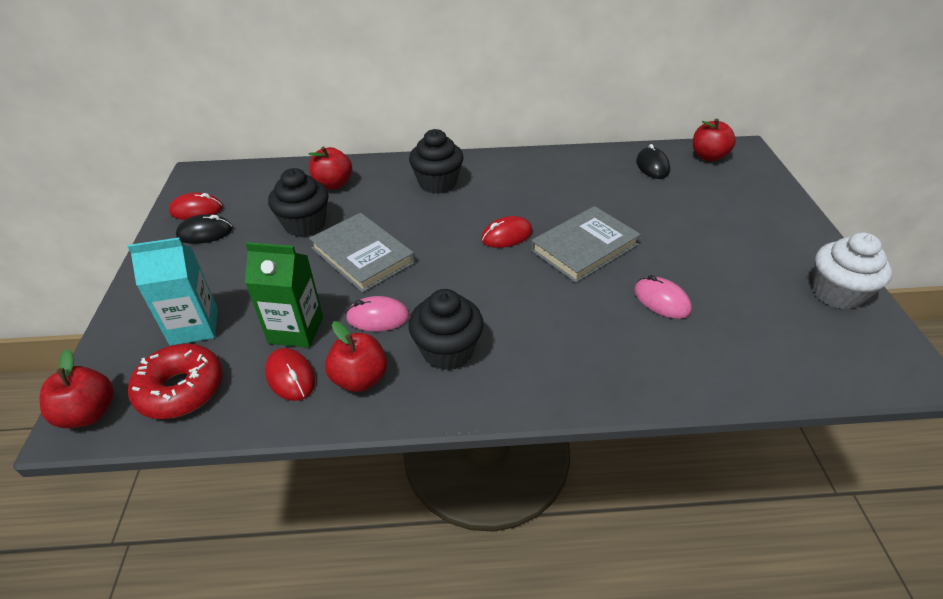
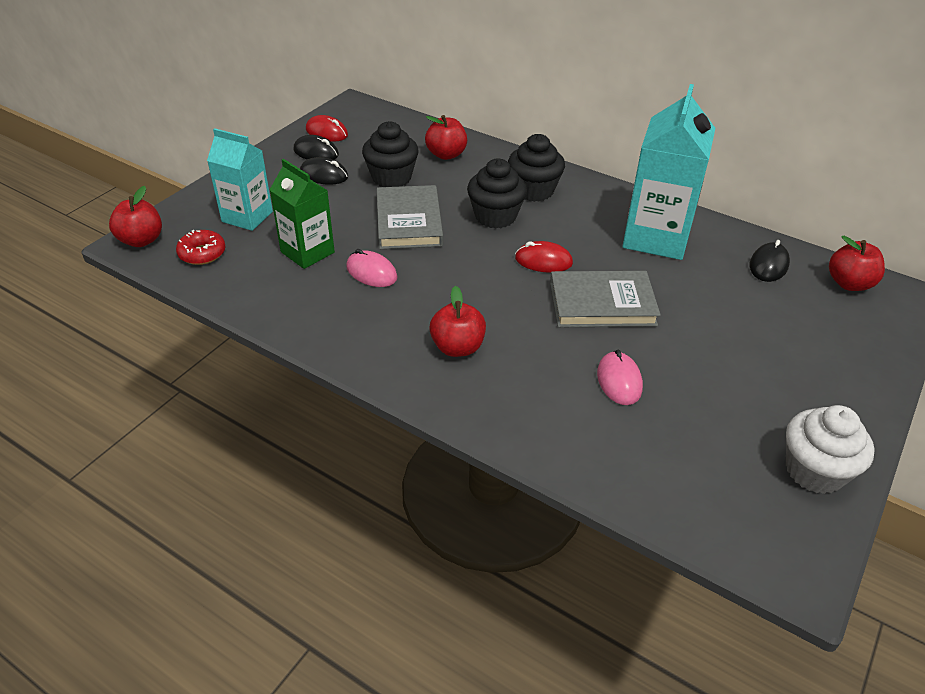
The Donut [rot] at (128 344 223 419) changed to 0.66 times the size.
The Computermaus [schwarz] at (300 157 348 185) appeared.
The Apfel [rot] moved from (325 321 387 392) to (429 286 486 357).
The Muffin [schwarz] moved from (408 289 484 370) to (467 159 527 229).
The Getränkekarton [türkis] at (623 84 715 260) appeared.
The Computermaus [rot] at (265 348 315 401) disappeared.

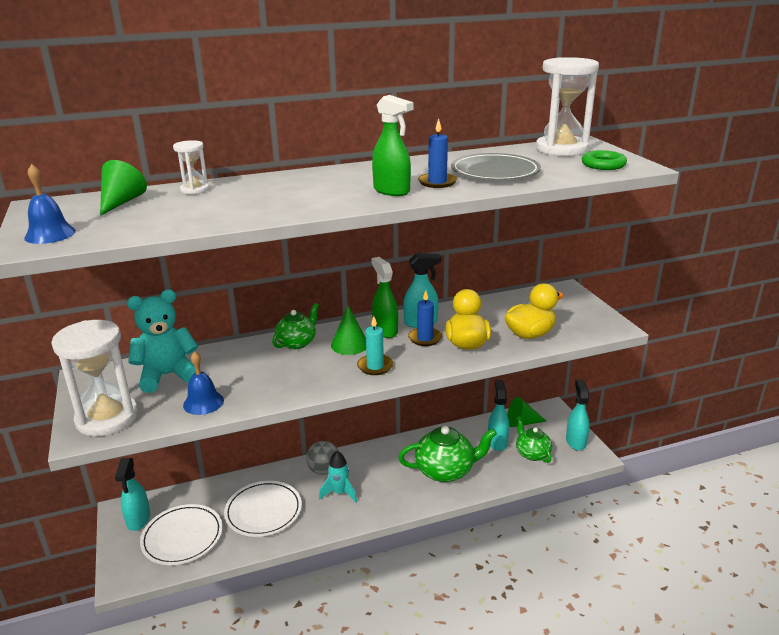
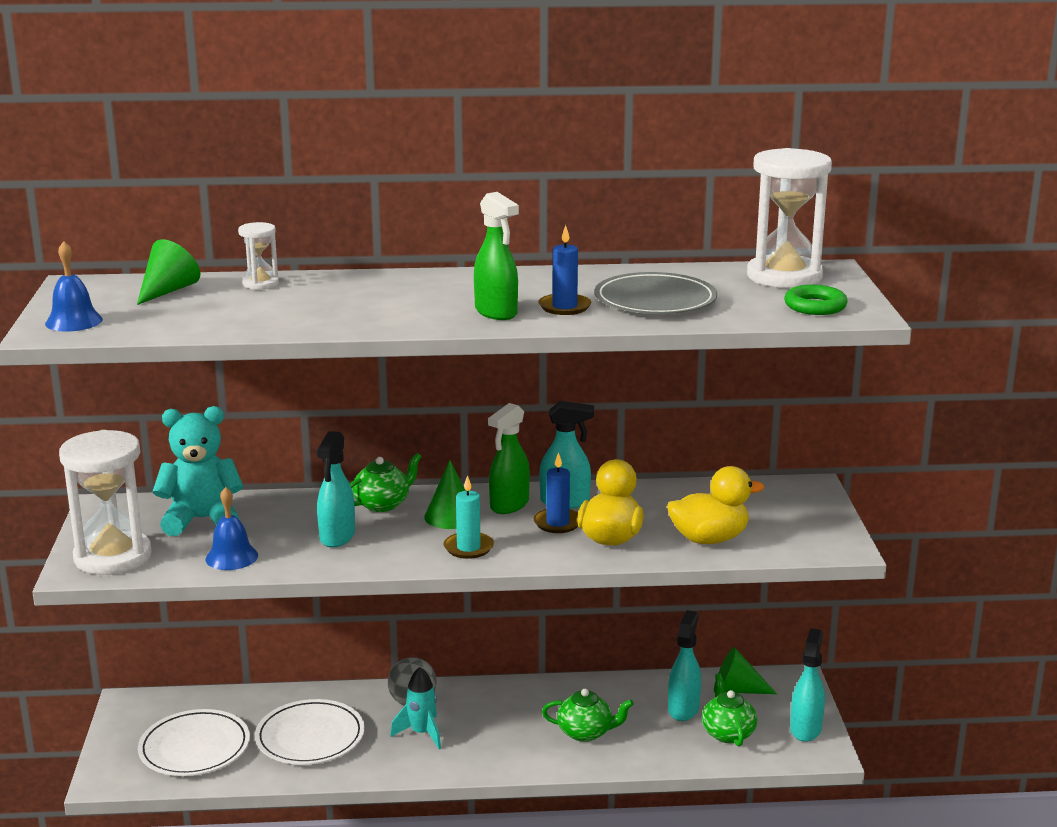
The Sprühflasche [türkis] moved from (115 458 150 531) to (317 431 355 548).
The Sprühflasche [grün] at (371 257 398 338) turned 135 degrees counterclockwise.
The Teekanne [grün] at (398 426 497 482) changed to 0.62 times the size.

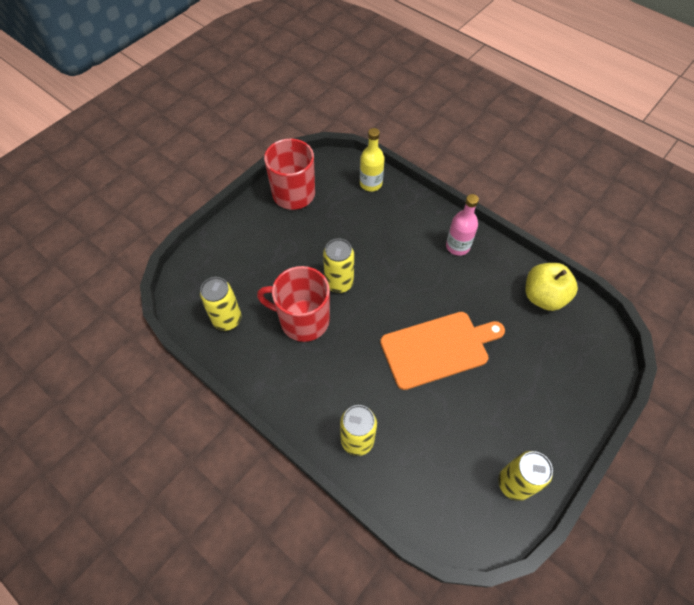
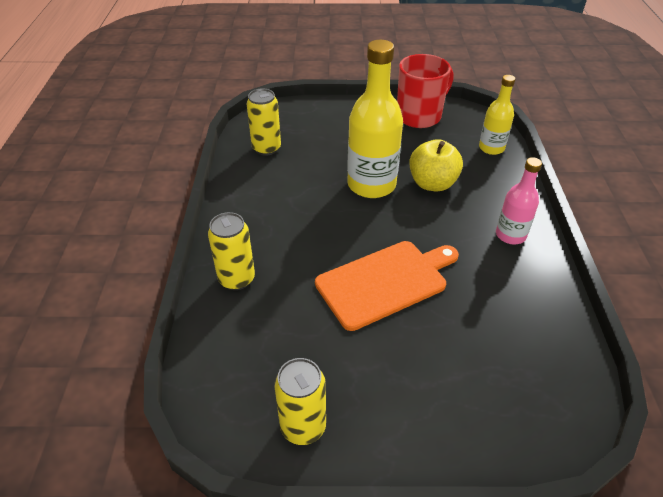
The Schneidebrett [orange] at (380 312 505 390) turned 60 degrees counterclockwise.
The Dose [gelb] at (323 238 354 293) was replaced by the Flasche [gelb] at (347 40 403 198).
The Apfel [gelb] moved from (525 263 578 311) to (409 139 463 191).
The Tasse [rot] at (257 266 330 342) disappeared.

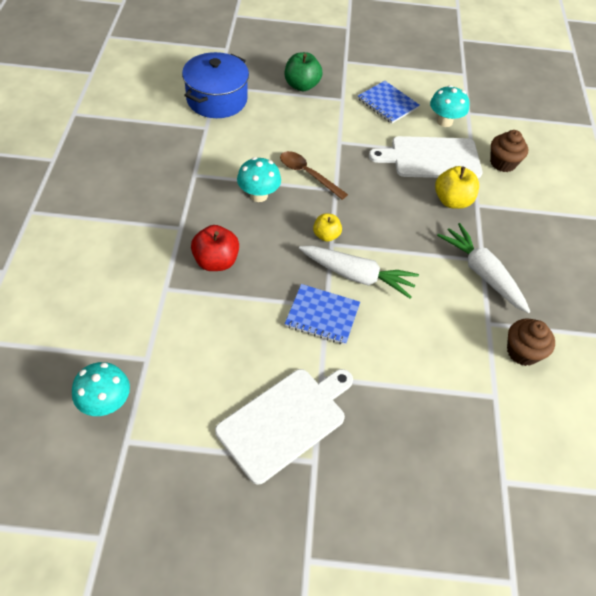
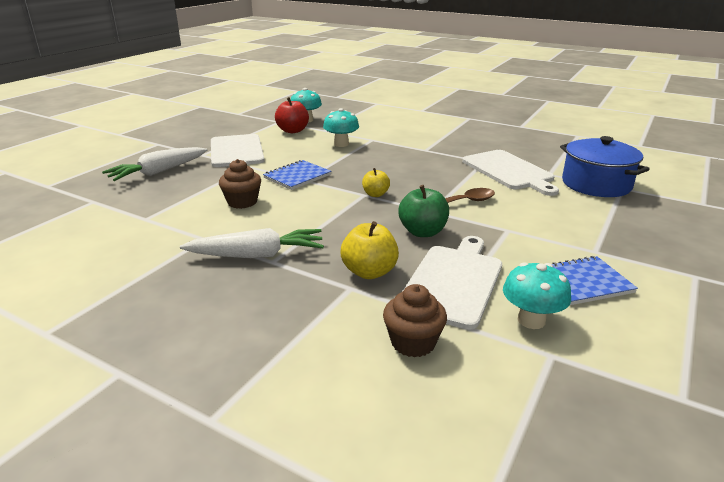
The Karotte [weiß] moved from (299 246 419 299) to (102 147 207 181).
The Muffin [braun] moved from (507 319 555 366) to (219 159 261 209).
The Apfel [rot] moved from (191 225 239 271) to (275 97 309 133).
The Pilz [türkis] moved from (237 157 281 202) to (323 108 359 147).
The Apfel [grün] moved from (285 52 322 91) to (398 185 449 237).
The Schneidebrett [weiß] at (462 150 559 196) appeared.

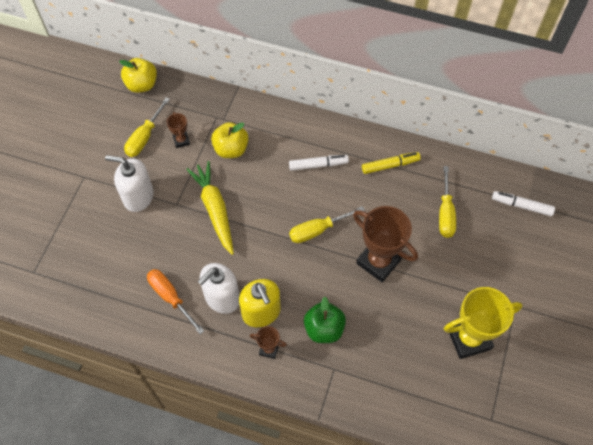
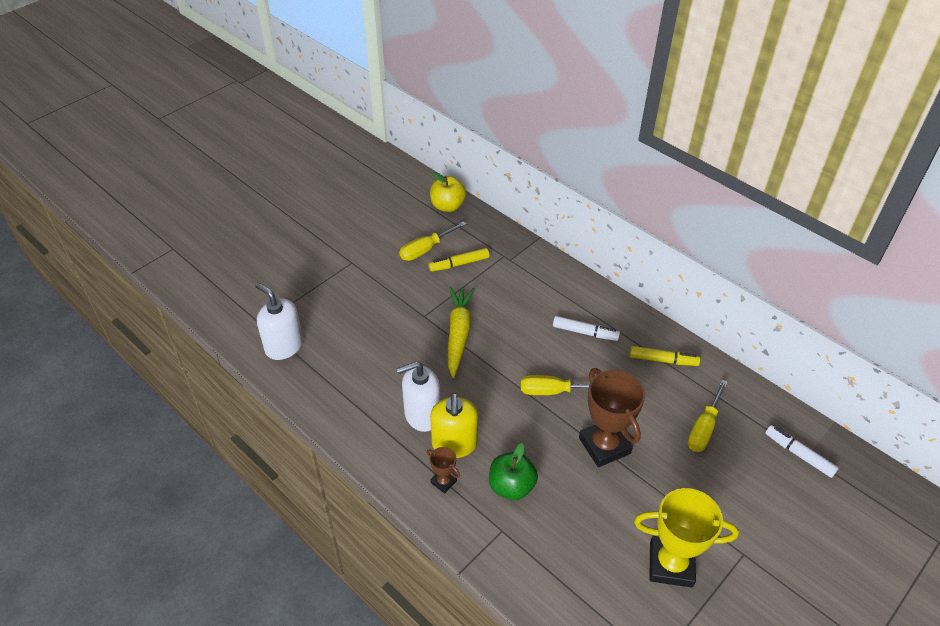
The Seifenspender [weiß] moved from (105 155 154 212) to (255 283 303 360).
The Pokal [braun] at (167 112 190 148) was replaced by the Filzstift [gelb] at (429 248 489 272).
The Schraubenzieher [orange] at (147 269 204 334) disappeared.
The Apfel [gelb] at (211 122 249 158) disappeared.

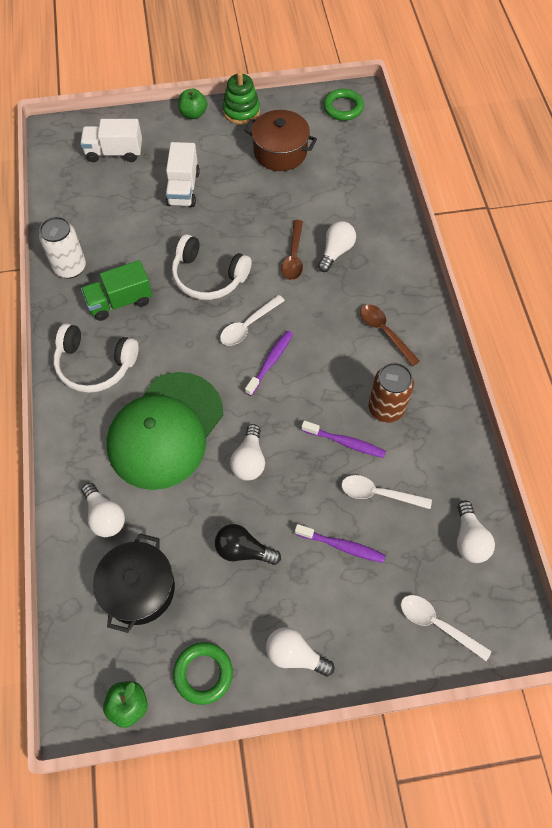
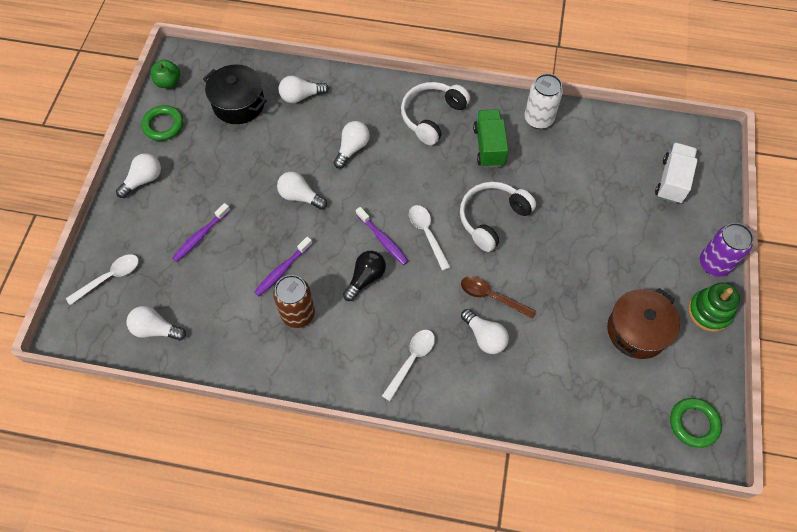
The Kappe [grün] at (107 372 223 490) was replaced by the Glühbirne [weiß] at (334 121 370 169).
The Glühbirne [schwarz] moved from (215 524 281 565) to (343 251 386 301).
The Löffel [weiß] moved from (341 475 432 509) to (382 330 435 401).
The Apfel [grün] at (178 89 207 119) was replaced by the Dose [lila] at (700 223 754 277).
The Lastwagen [weiß] at (165 142 200 207) disappeared.
The Löffel [braun] at (360 304 420 367) disappeared.

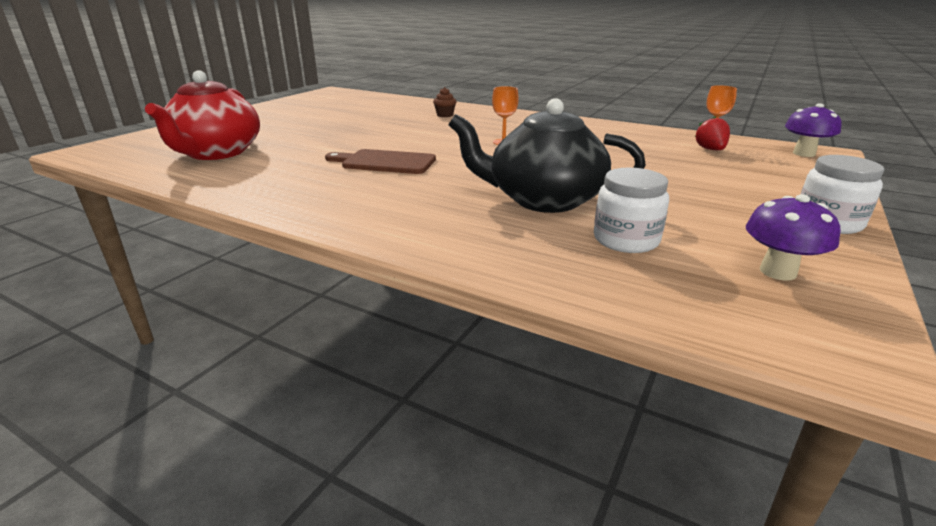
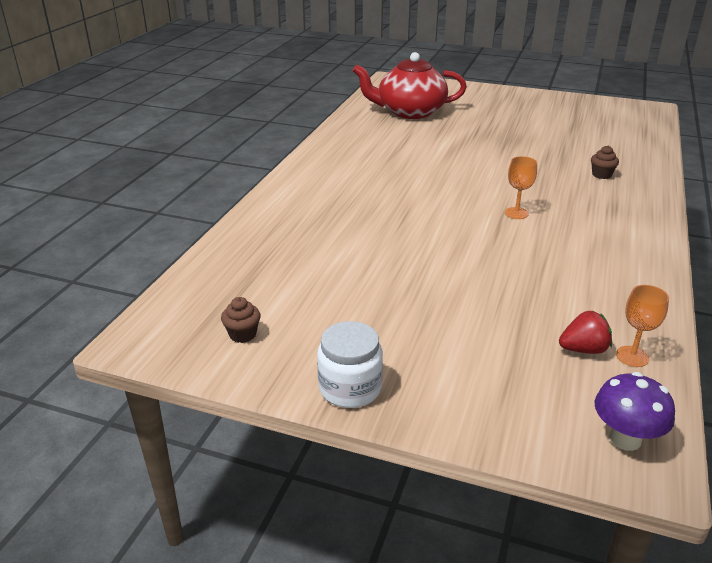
The Pilz [lila] at (746 194 840 281) was replaced by the Muffin [braun] at (221 297 261 343).
The Schneidebrett [braun] at (325 149 436 174) disappeared.
The Teekanne [schwarz] at (448 98 646 213) disappeared.
The Einmachglas [weiß] at (594 168 669 253) disappeared.

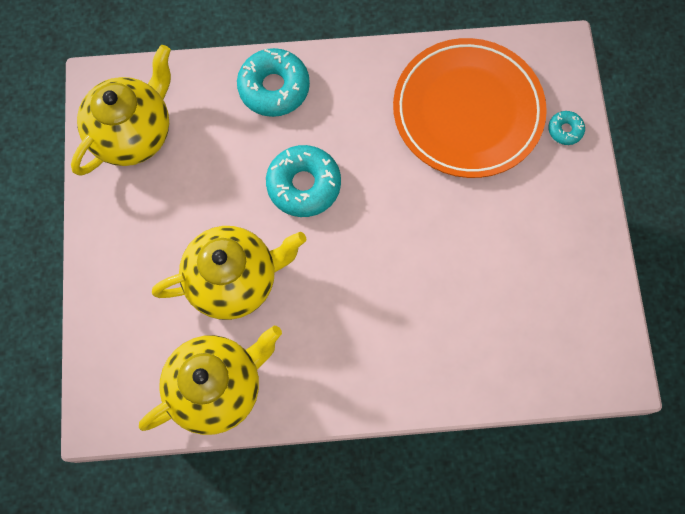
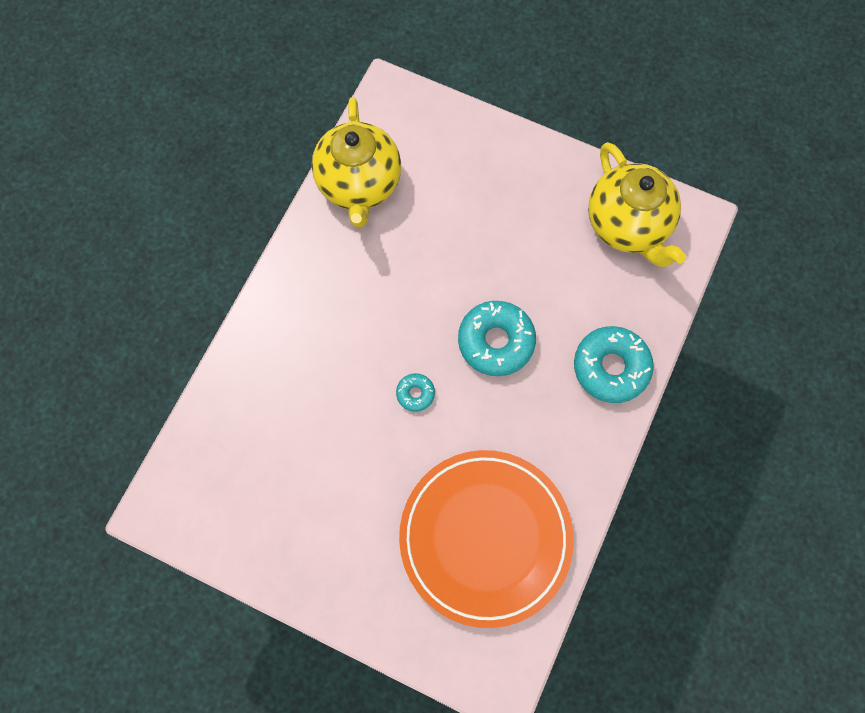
The Donut [türkis] moved from (548 111 585 145) to (396 373 435 412).
The Teekanne [gelb] at (152 226 306 320) disappeared.

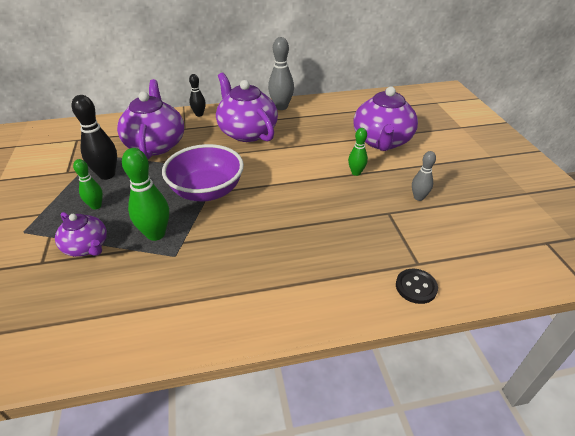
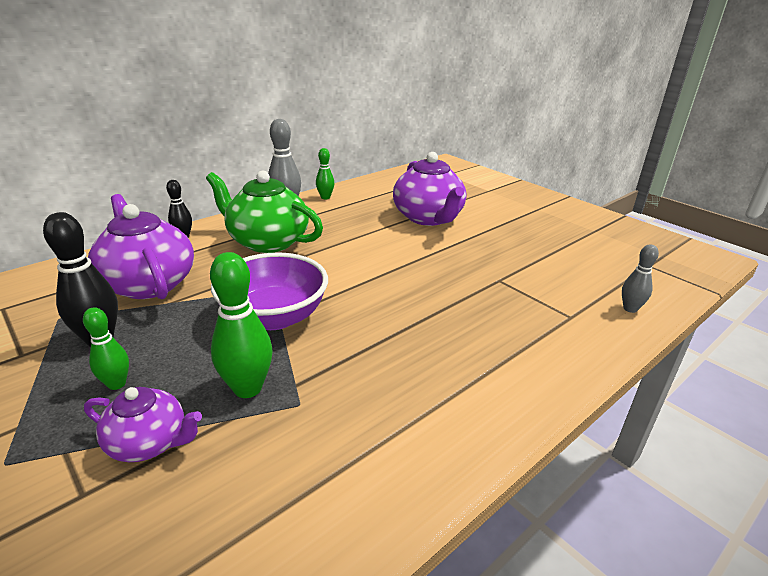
The Teekanne [lila] at (216 72 278 142) became the Teekanne [grün] at (206 170 323 253).
The Bowlingkegel [grün] moved from (348 128 368 176) to (316 148 335 199).
The Bowlingkegel [grau] moved from (412 151 436 201) to (622 244 659 313).
The Knopf [schwarz] at (396 269 438 304) disappeared.

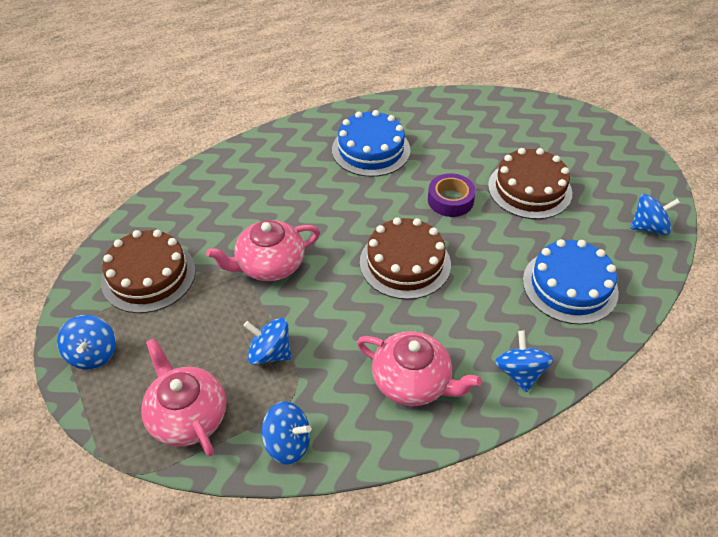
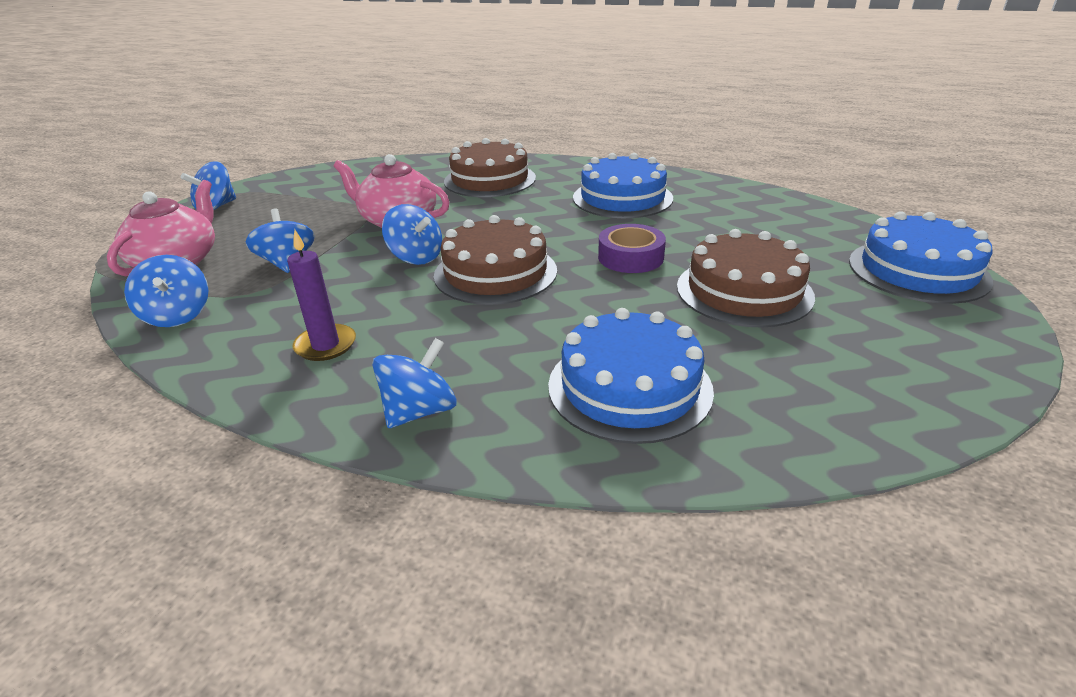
The Teekanne [rosa] at (357 331 482 406) was replaced by the Kerze [lila] at (287 230 356 361).
The Kreisel [blau] moved from (631 194 680 235) to (382 204 442 265).
The Kuchen [braun] moved from (101 230 196 313) to (444 138 536 197).
The Kuchen [blau] at (849 211 993 304) appeared.

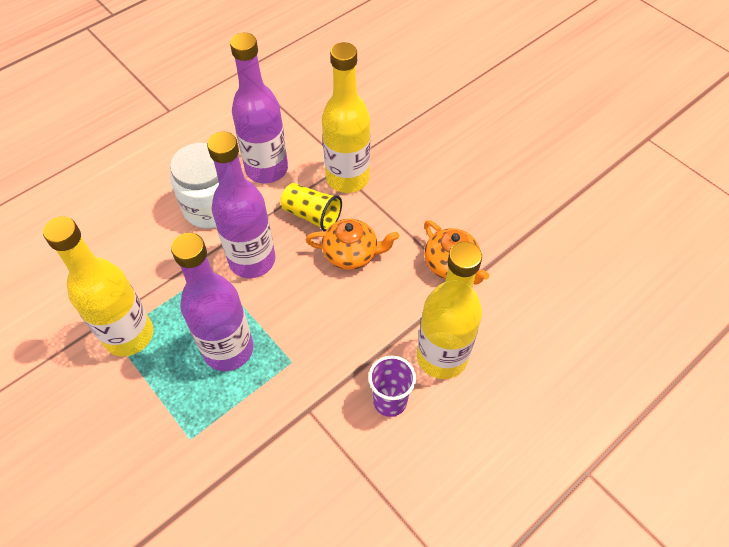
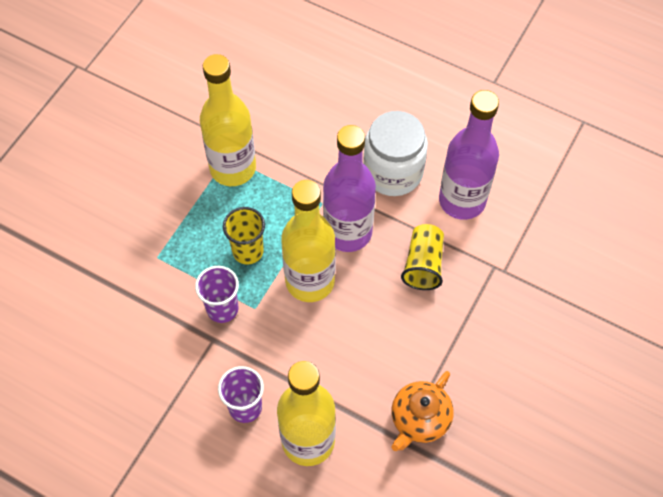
The Becher [lila] at (195 266 239 323) appeared.
The Flasche [lila] at (171 233 253 371) was replaced by the Becher [gelb] at (223 207 265 265).
The Flasche [gelb] moved from (322 42 371 193) to (281 180 336 302).
The Teekanne [orange] at (306 218 399 270) disappeared.

